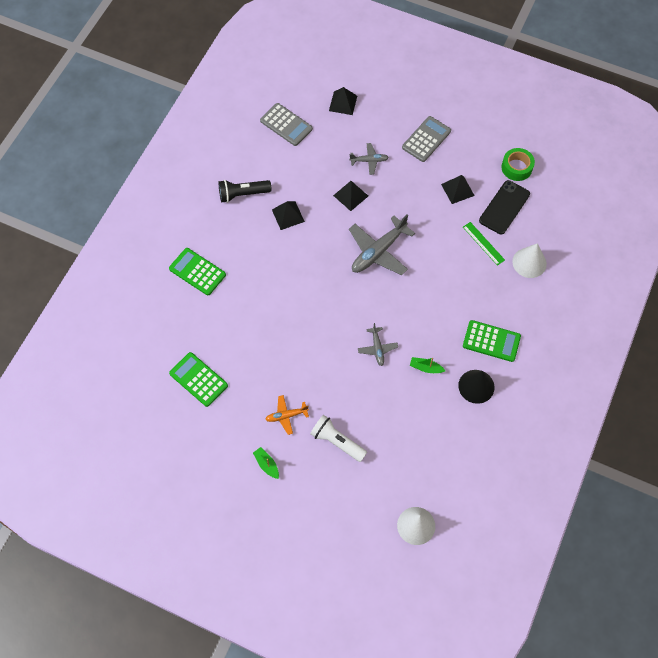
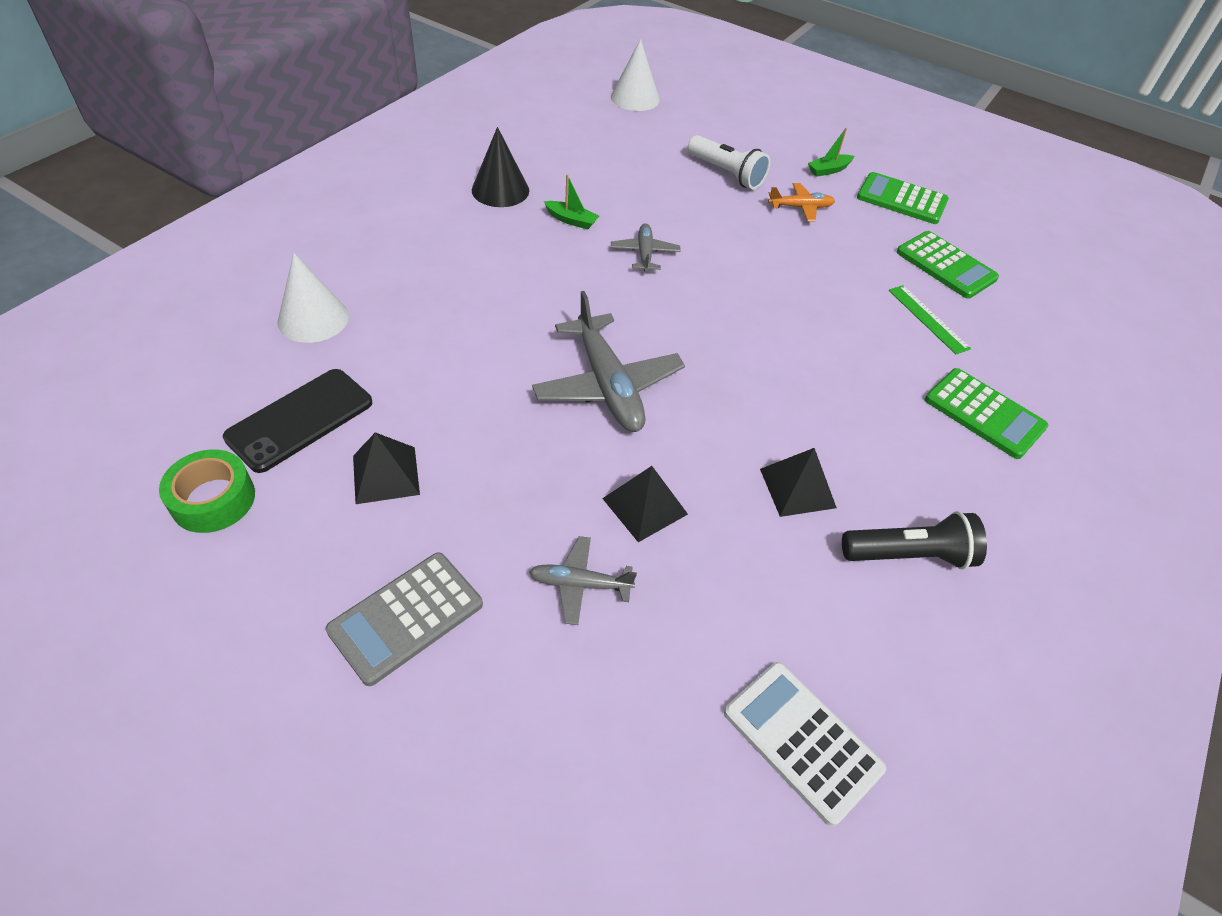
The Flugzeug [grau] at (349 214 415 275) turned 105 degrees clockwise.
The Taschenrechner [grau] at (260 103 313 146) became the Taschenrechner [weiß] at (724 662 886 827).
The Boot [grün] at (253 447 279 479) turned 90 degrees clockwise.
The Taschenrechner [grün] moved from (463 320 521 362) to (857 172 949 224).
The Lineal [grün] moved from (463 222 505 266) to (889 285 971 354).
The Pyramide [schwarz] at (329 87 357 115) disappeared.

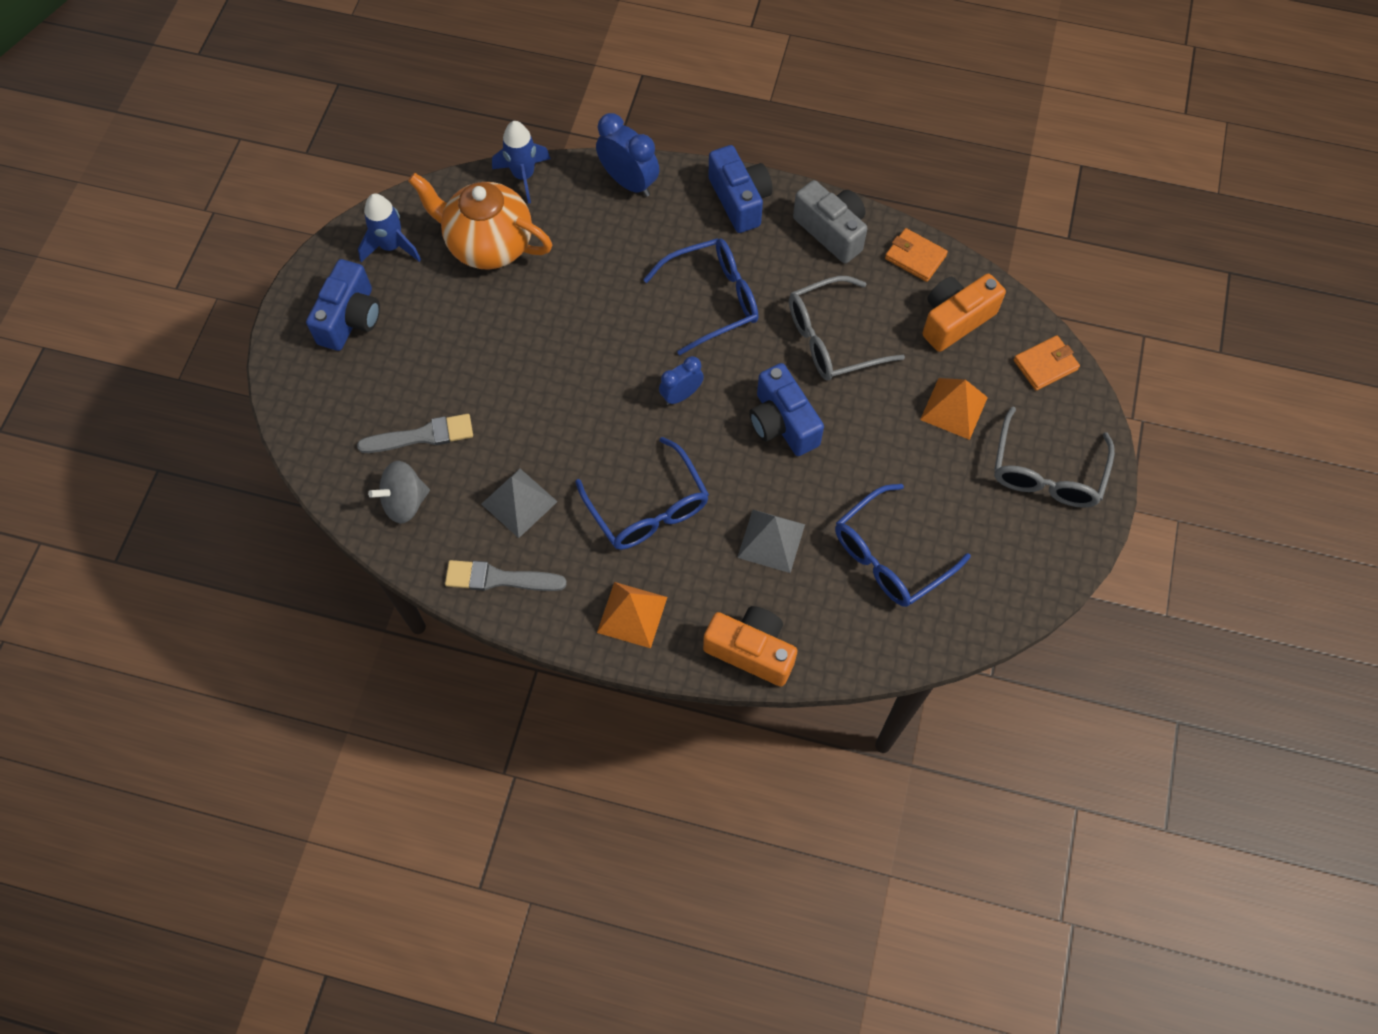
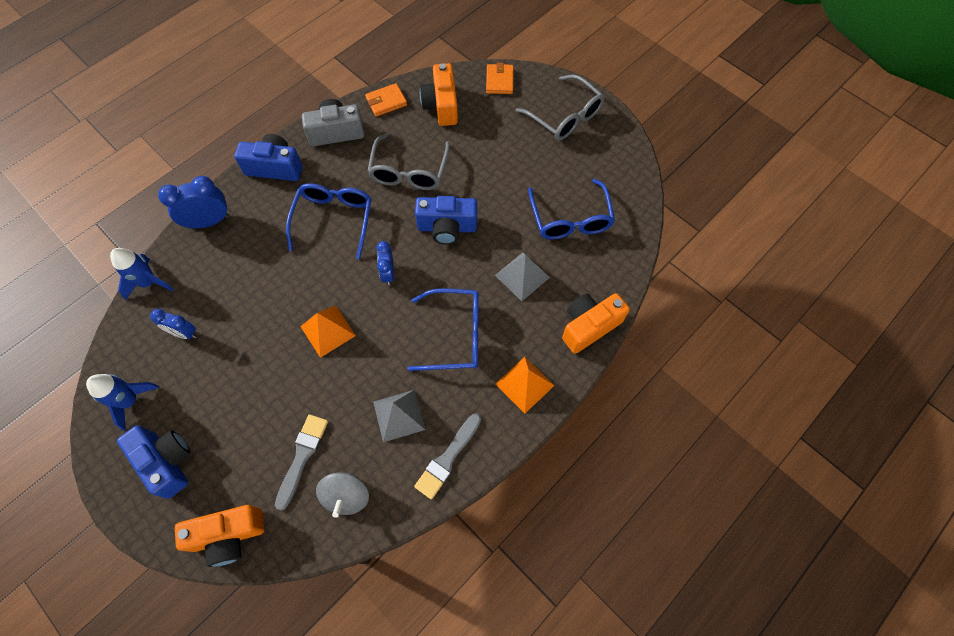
The Teekanne [orange] at (408 173 552 270) was replaced by the Wecker [blau] at (150 309 197 339).
The Kamera [orange] at (175 505 264 567) appeared.
The Pyramide [orange] moved from (920 378 988 440) to (300 305 356 358).

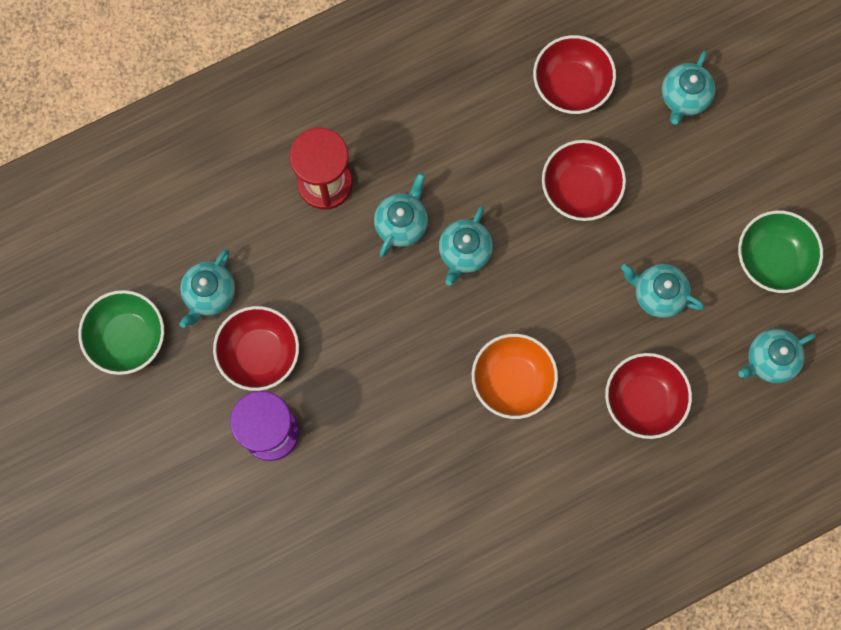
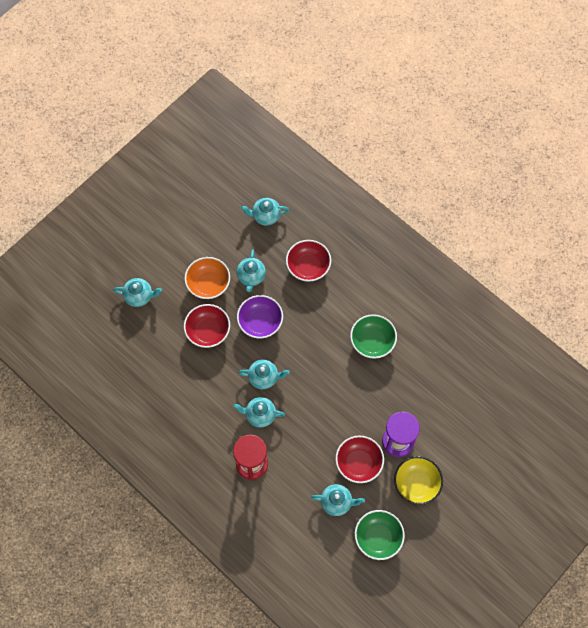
The Schüssel [orange] moved from (472 334 558 419) to (184 257 230 299).
The Schüssel [lila] at (237 295 283 338) appeared.
The Teekanne [türkis] at (738 329 816 383) turned 135 degrees clockwise.
The Schüssel [grün] moved from (738 210 823 293) to (350 314 397 359).
The Schüssel [gelb] at (394 456 443 505) appeared.
The Schüssel [rot] at (533 35 616 114) disappeared.

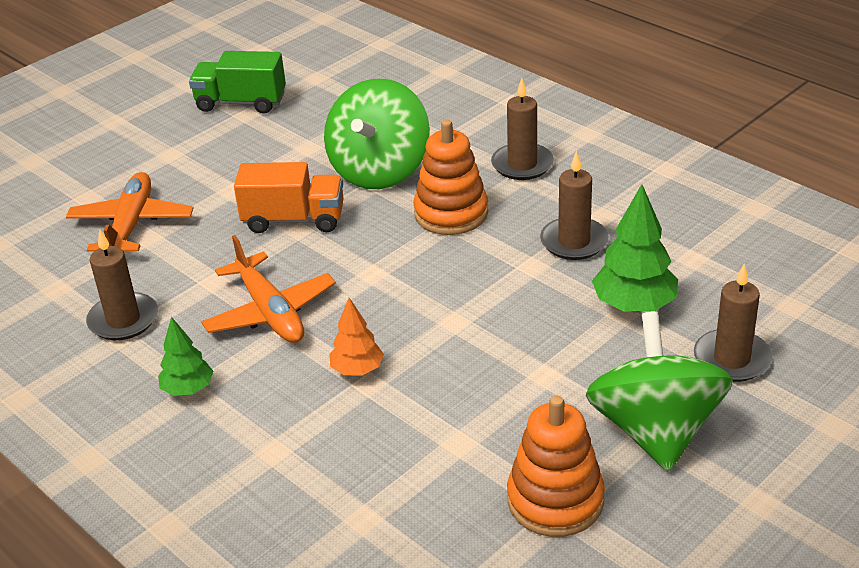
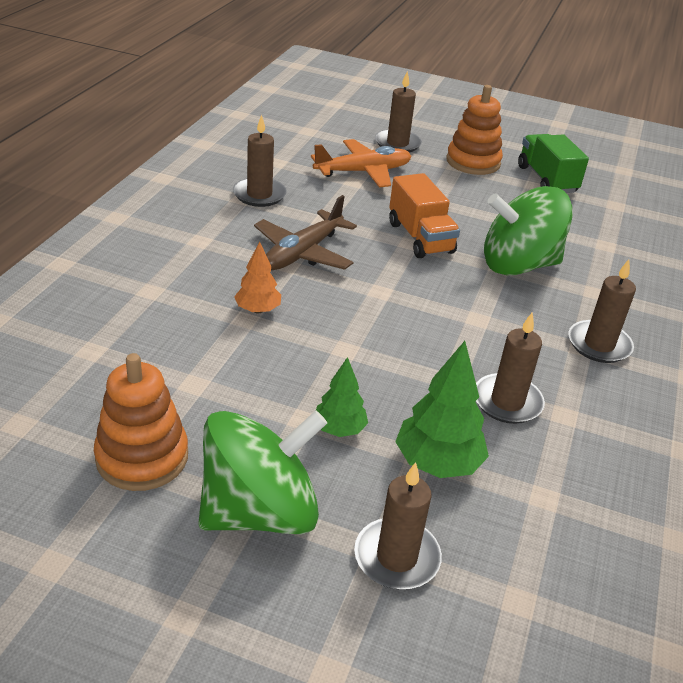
The Flugzeug [orange] at (201 235 336 343) became the Flugzeug [braun] at (254 195 357 270).
The Baum [grün] moved from (158 317 213 396) to (316 357 368 437).
The Kerze [braun] at (375 71 422 153) appeared.
The Stapelspielzeug [orange] moved from (413 119 488 235) to (446 85 503 175).

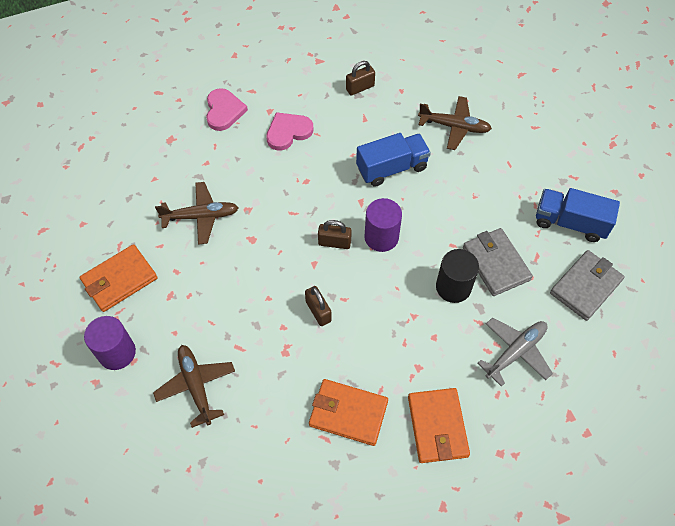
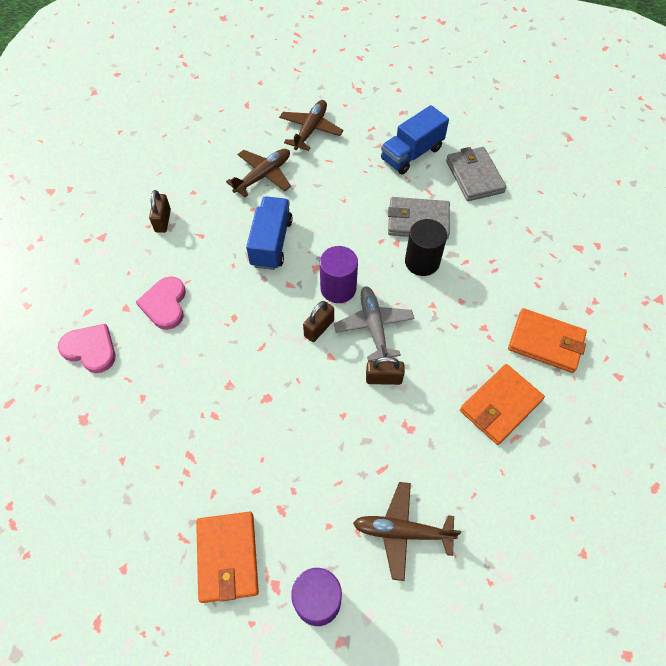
The Flugzeug [braun] moved from (155 182 239 245) to (279 100 343 151).
The Flugzeug [grau] moved from (477 317 553 387) to (334 286 414 361).

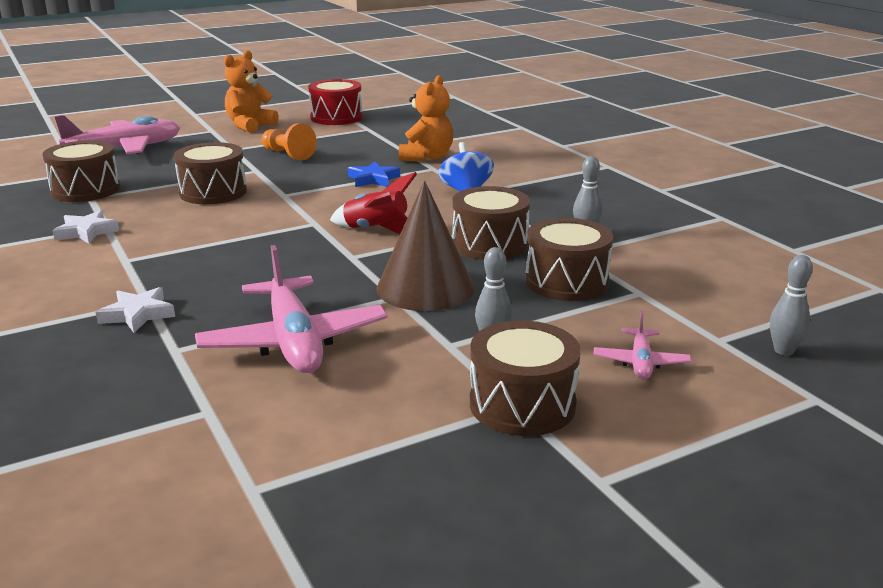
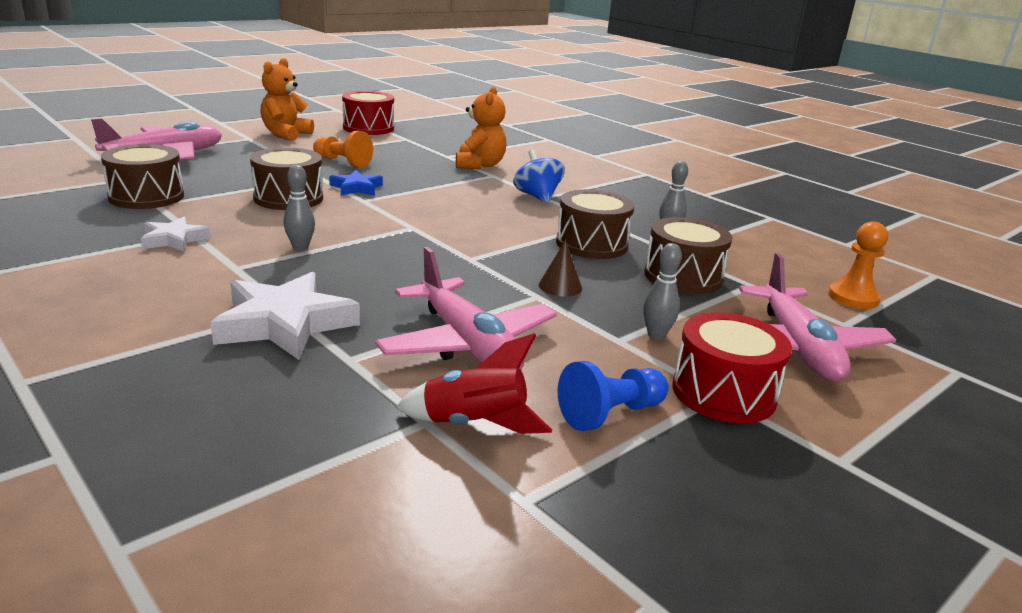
The Stern [weiß] at (96 287 175 333) changed to 1.78 times the size.
The Bowlingkegel [grau] moved from (770 255 813 356) to (284 165 315 250).
The Stern [blau] moved from (348 161 400 187) to (329 170 383 196).
The Rakete [rot] moved from (330 172 417 234) to (395 333 552 434).
The Kegel [braun] at (377 181 475 311) changed to 0.46 times the size.
The Bauer [blau] at (558 361 669 431) appeared.
The Trommel [braun] at (470 320 581 436) became the Trommel [rot] at (673 312 792 423).
The Flugzeug [rosa] at (594 311 691 380) changed to 2.06 times the size.
The Bauer [orange] at (828 221 888 309) appeared.

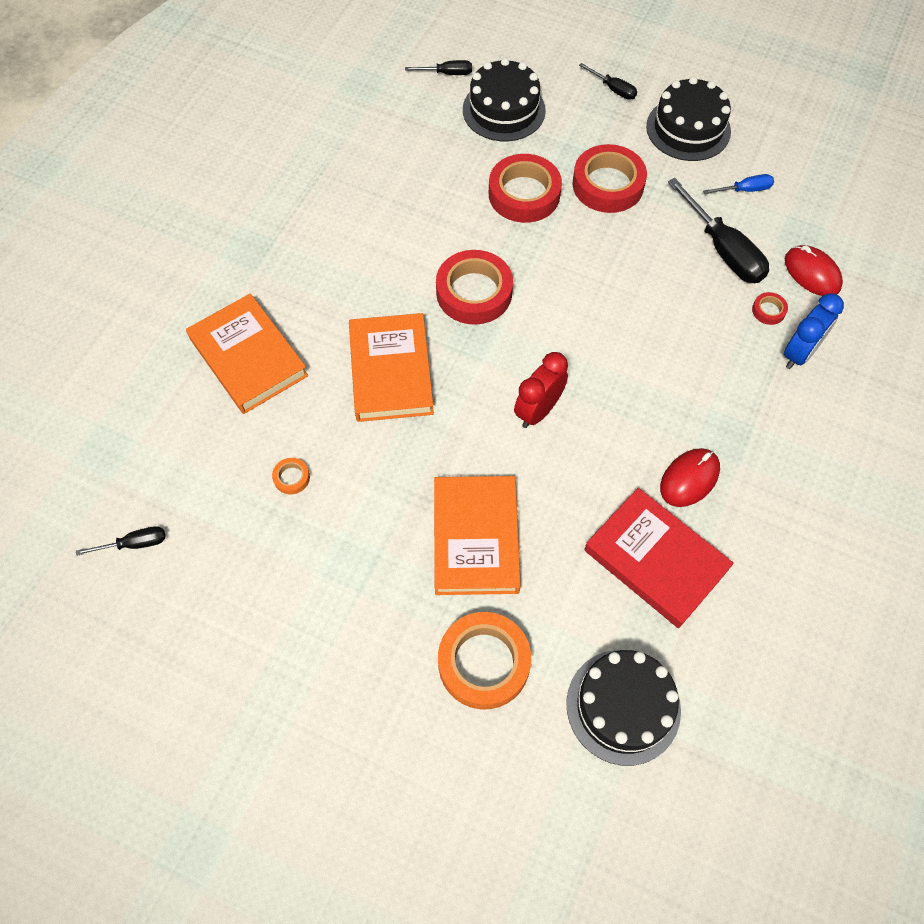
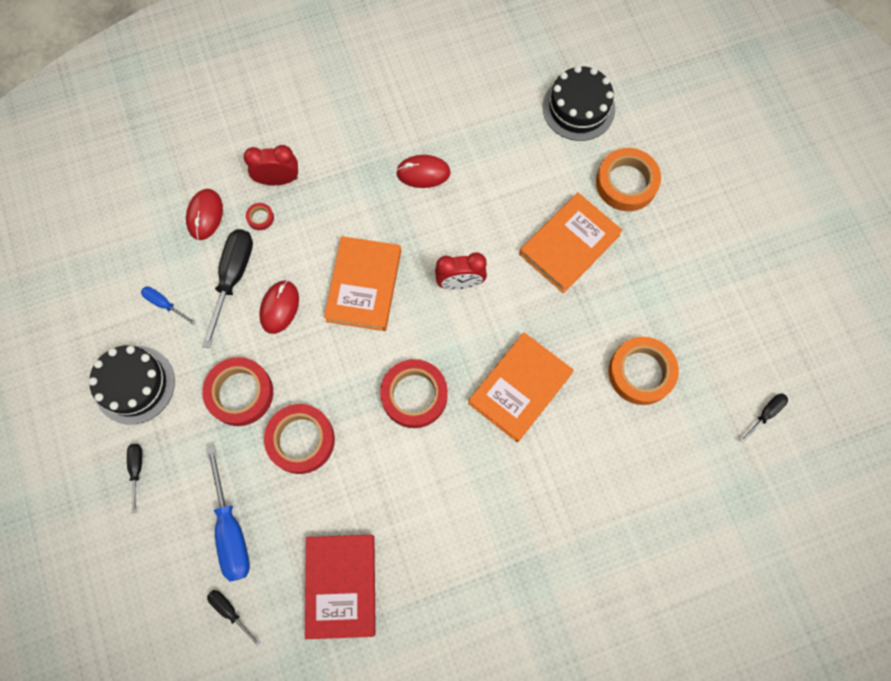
The Kuchen [schwarz] at (463 58 546 141) was replaced by the Schraubenzieher [blau] at (206 446 250 581).
The Wecker [blau] at (784 293 844 369) became the Wecker [rot] at (244 145 298 185).
The Computermaus [rot] at (259 280 299 334) appeared.
The Buch [rot] moved from (584 488 734 628) to (305 535 376 639).
The Buch [orange] moved from (186 293 308 414) to (324 236 401 331).
The Klebeband [orange] at (272 458 310 494) changed to 2.32 times the size.
The Schraubenzieher [schwarz] at (76 526 165 556) turned 105 degrees clockwise.

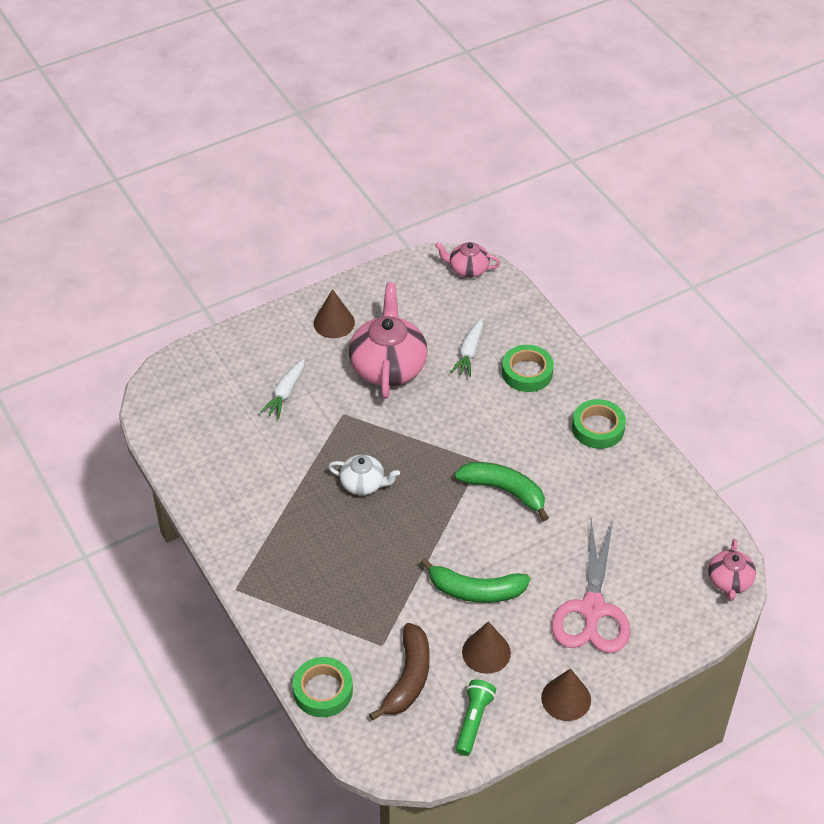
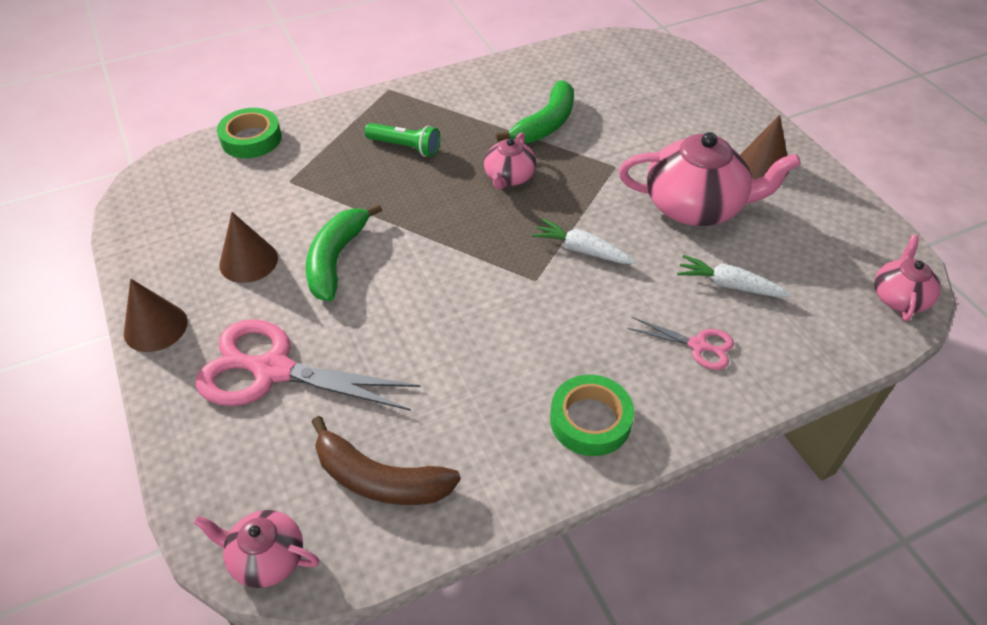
The Banane [braun] moved from (369 623 430 720) to (312 416 461 505).
The Taschenlampe [grün] moved from (455 679 496 756) to (365 123 440 157).
The Teekanne [weiß] at (328 455 400 495) became the Teekanne [rosa] at (484 133 536 189).
The Banane [grün] moved from (454 462 549 521) to (496 80 574 143).
The Karotte [weiß] moved from (260 359 305 419) to (532 219 636 264).
The Klebeband [grün] at (502 345 554 392) was replaced by the Schere [rosa] at (627 317 734 370).

